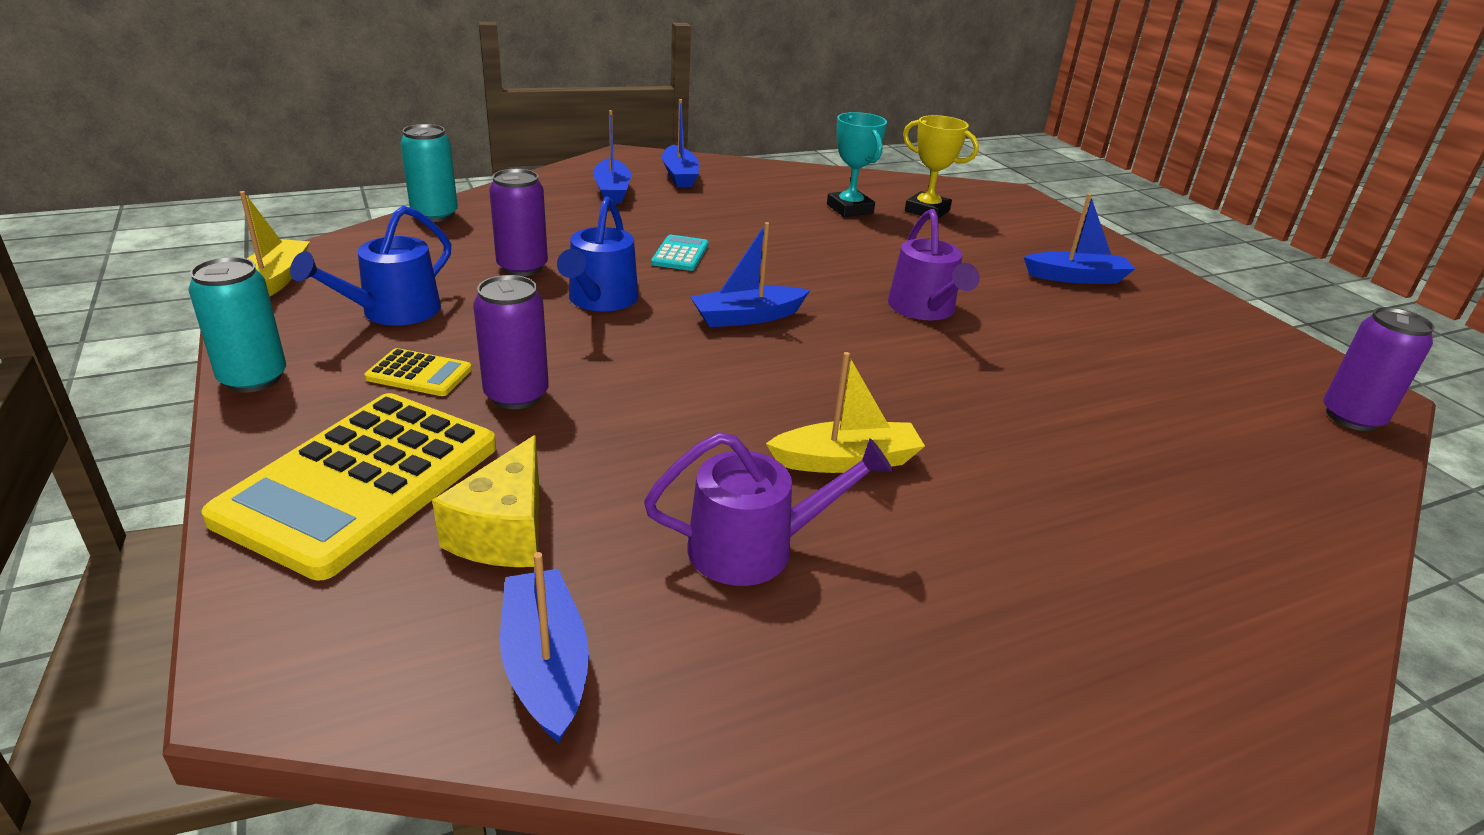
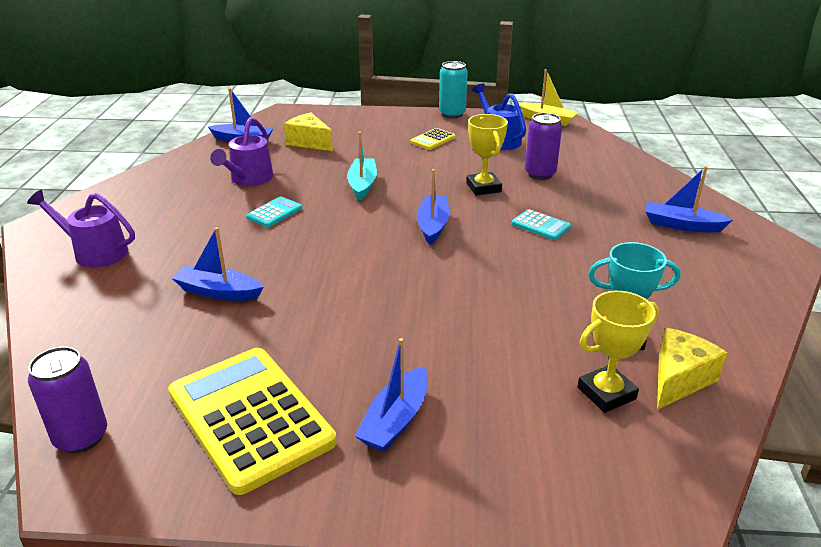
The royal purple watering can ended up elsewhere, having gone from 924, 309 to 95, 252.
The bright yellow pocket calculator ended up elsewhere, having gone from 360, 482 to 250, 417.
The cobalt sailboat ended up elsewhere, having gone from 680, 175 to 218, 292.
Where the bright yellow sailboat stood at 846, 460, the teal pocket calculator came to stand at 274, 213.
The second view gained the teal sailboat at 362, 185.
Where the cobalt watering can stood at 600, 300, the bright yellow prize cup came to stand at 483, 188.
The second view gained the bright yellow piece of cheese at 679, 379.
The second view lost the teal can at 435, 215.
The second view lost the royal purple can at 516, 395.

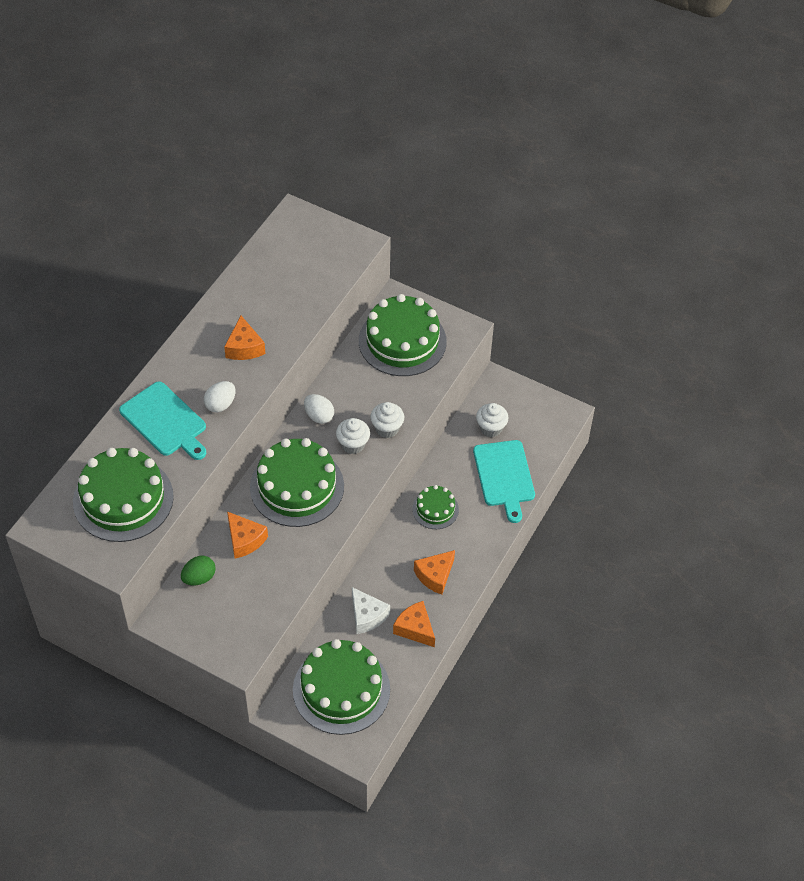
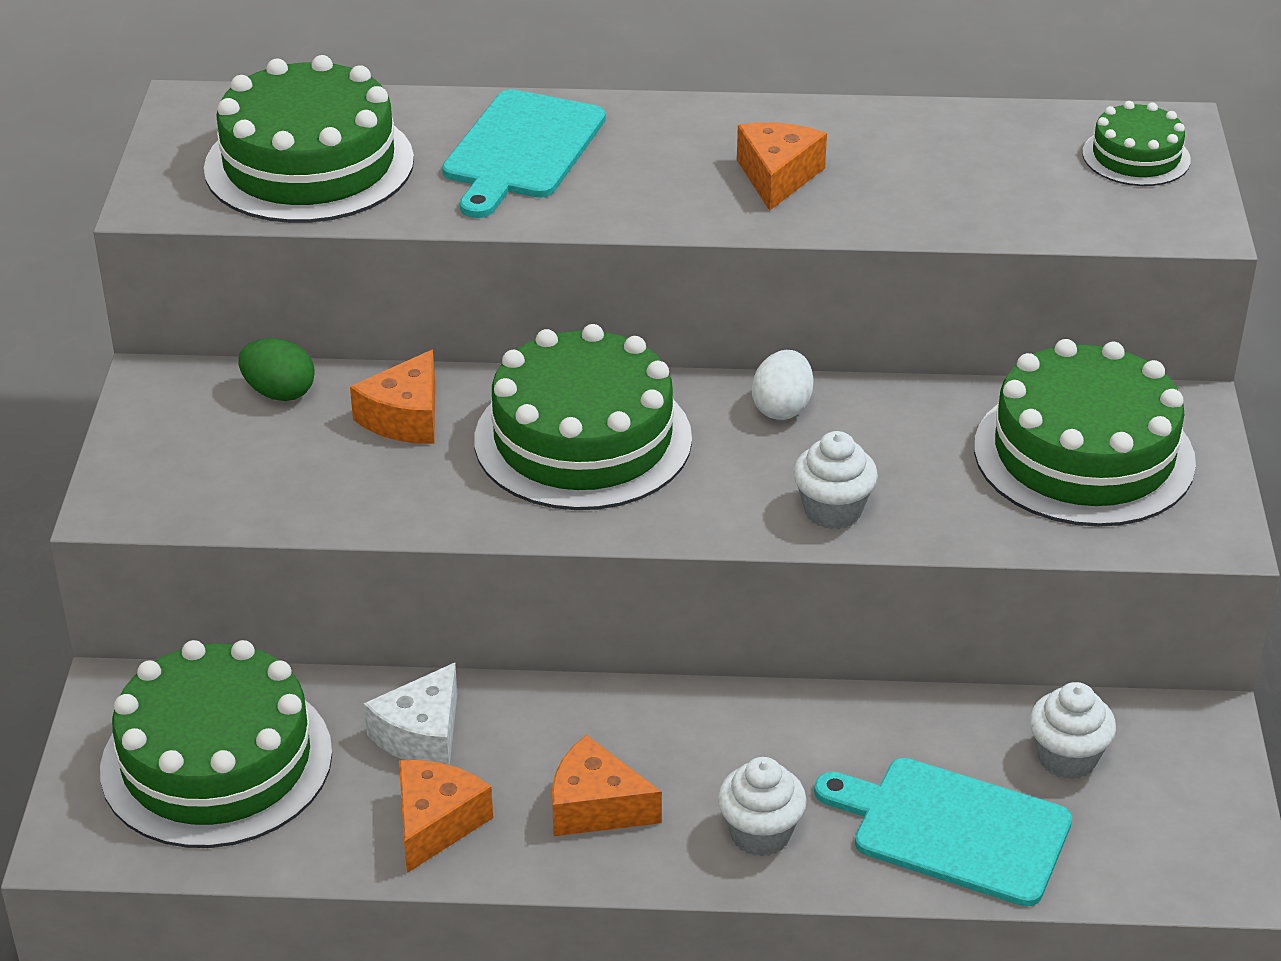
The snow-white muffin ended up elsewhere, having gone from 353, 444 to 760, 834.
The orange-coloured piece of cheese at 244, 347 ended up facing another way, 135 degrees clockwise from before.
The teal cutting board at 504, 476 ended up facing another way, 60 degrees clockwise from before.
The leaf-green layer cake ended up elsewhere, having gone from 435, 509 to 1136, 156.
The second view lost the snow-white egg shape at 220, 404.

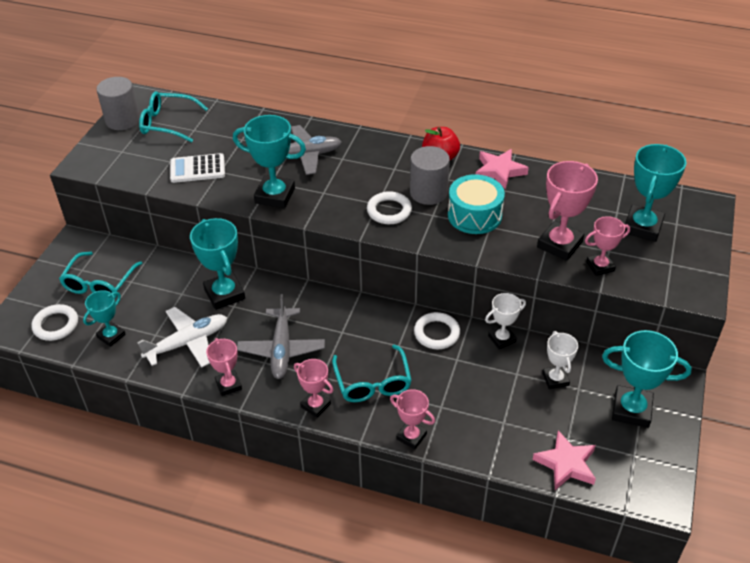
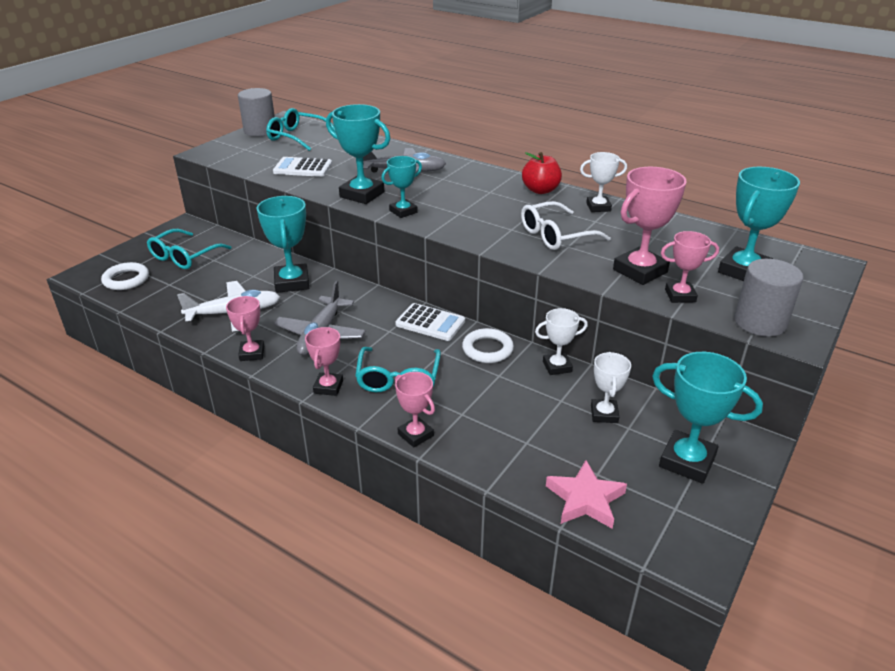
The pink prize cup at 315, 405 ended up facing another way, 45 degrees clockwise from before.
The teal prize cup ended up elsewhere, having gone from 111, 336 to 403, 211.
The second view gained the snow-white pocket calculator at 430, 323.
Where the teal drum stood at 474, 215, the snow-white glasses came to stand at 555, 235.
Where the pink star shape stood at 499, 171, the snow-white prize cup came to stand at 598, 207.
The grey solid cylinder ended up elsewhere, having gone from 428, 192 to 760, 322.
The second view lost the snow-white ring at 389, 211.

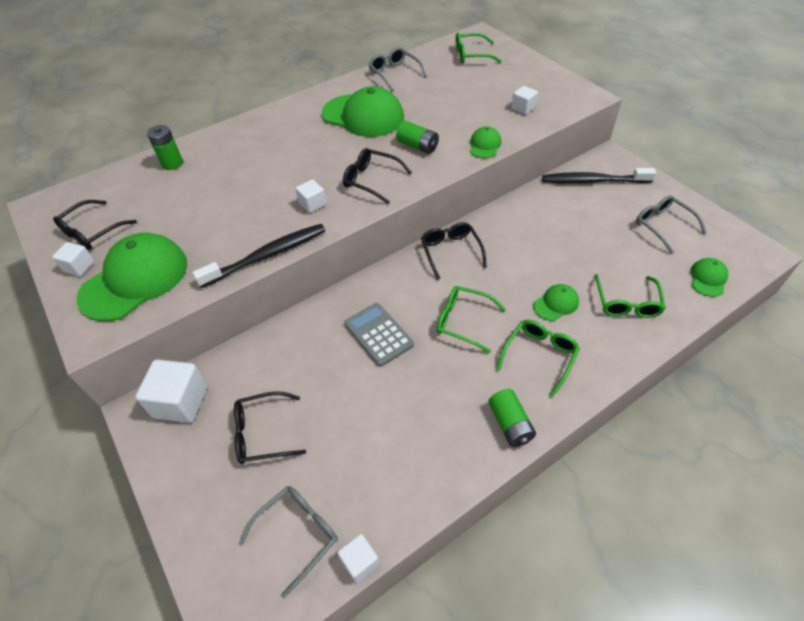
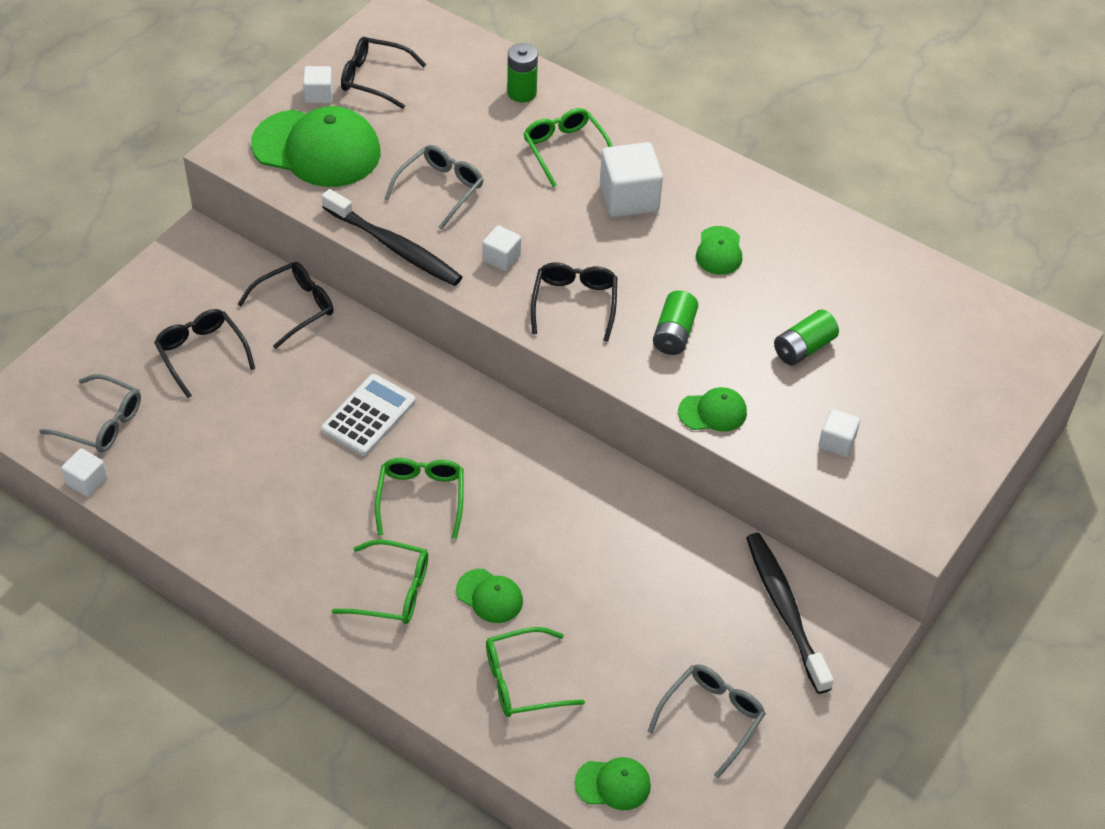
The black glasses ended up elsewhere, having gone from 451, 252 to 294, 308.
What was the grey pocket calculator at 378, 334 turned into the snow-white pocket calculator at 368, 415.
The grey glasses ended up elsewhere, having gone from 394, 74 to 440, 190.
The leaf-green glasses ended up elsewhere, having gone from 472, 55 to 565, 150.
The snow-white block ended up elsewhere, having gone from 181, 402 to 629, 198.
The size of the leaf-green baseball cap at 363, 116 changed by a factor of 0.47.
The leaf-green power cell ended up elsewhere, having gone from 510, 424 to 803, 348.

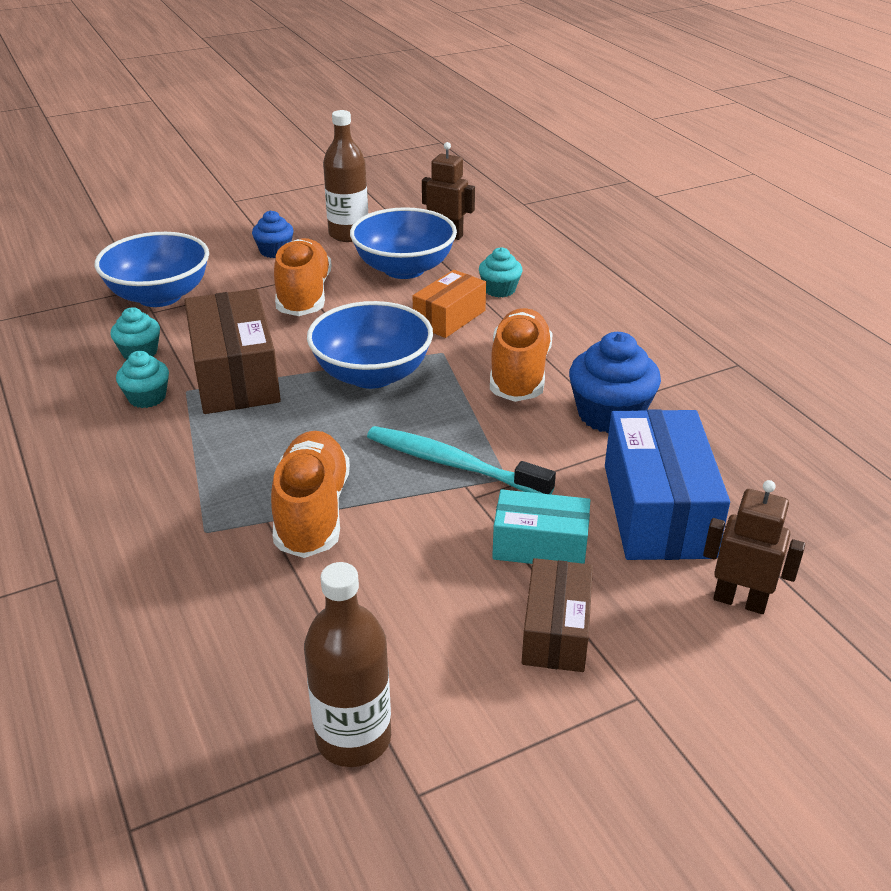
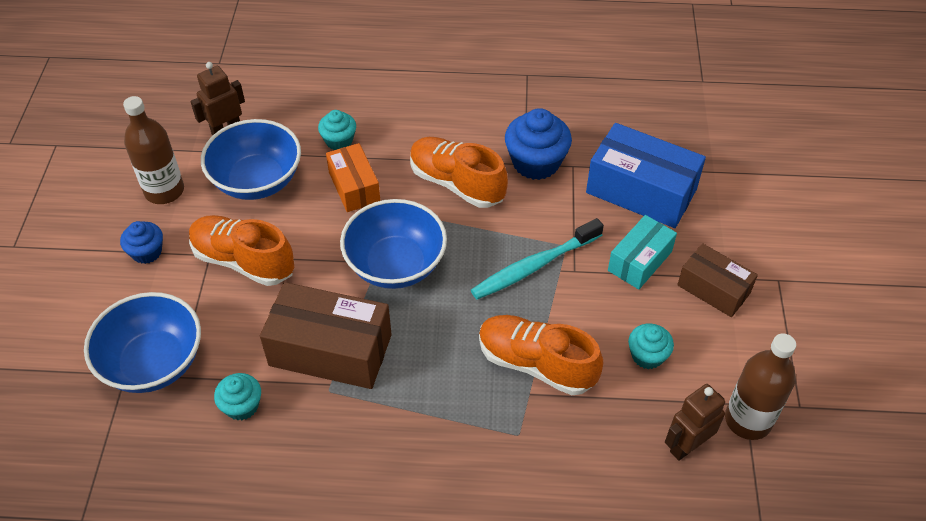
The teal muffin ended up elsewhere, having gone from 147, 397 to 647, 355.
The dark brown robot ended up elsewhere, having gone from 739, 601 to 686, 446.

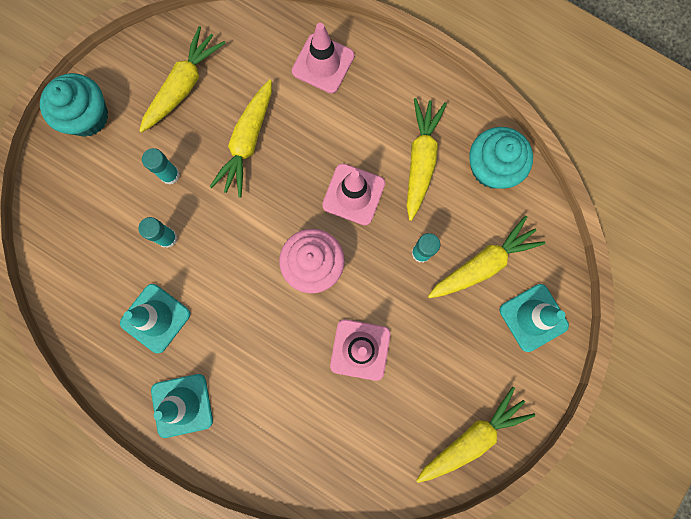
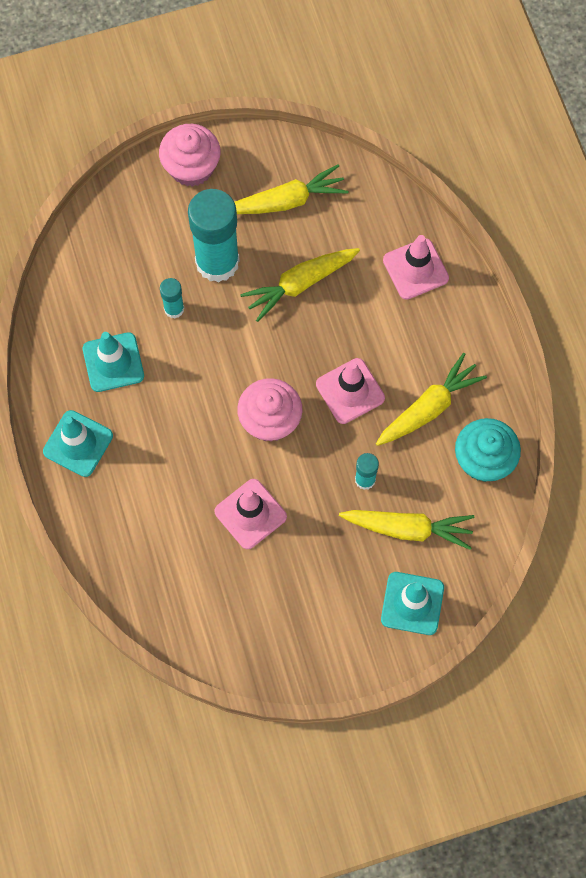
What was the teal muffin at 87, 116 turned into the pink muffin at 191, 167.
The size of the teal stick of glue at 170, 175 changed by a factor of 2.19.
The second view lost the bright yellow toy carrot at 472, 437.

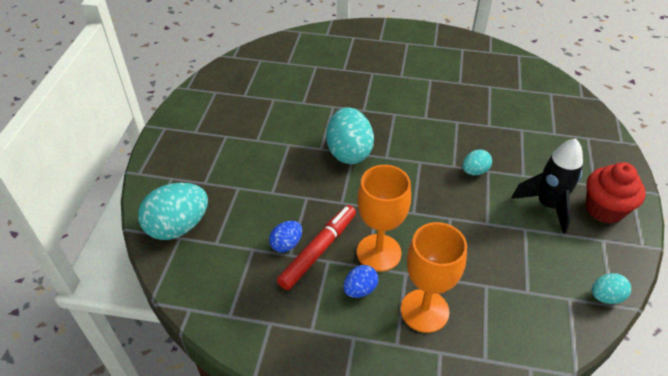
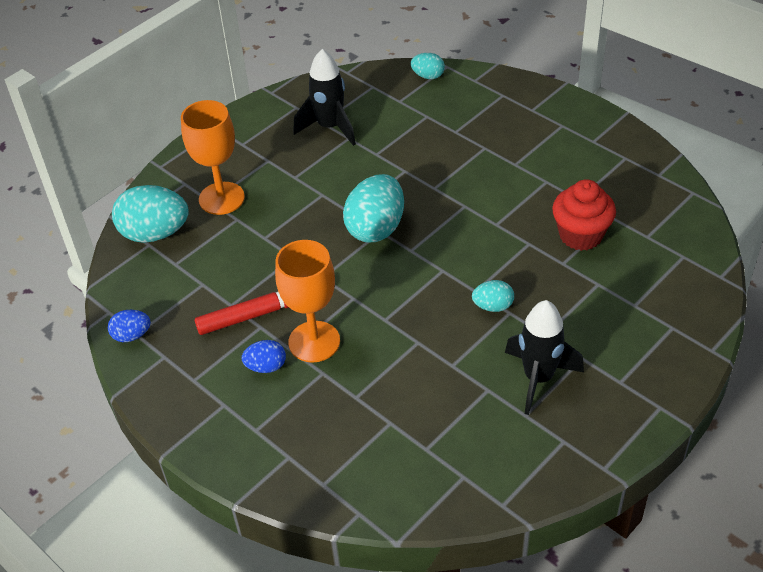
The cobalt egg shape ended up elsewhere, having gone from 286, 244 to 132, 335.
The orange-coloured wine glass ended up elsewhere, having gone from 424, 310 to 221, 198.
The second view gained the black spaceship at 330, 127.
The teal egg shape ended up elsewhere, having gone from 605, 297 to 428, 76.
The crimson muffin ended up elsewhere, having gone from 604, 209 to 580, 235.

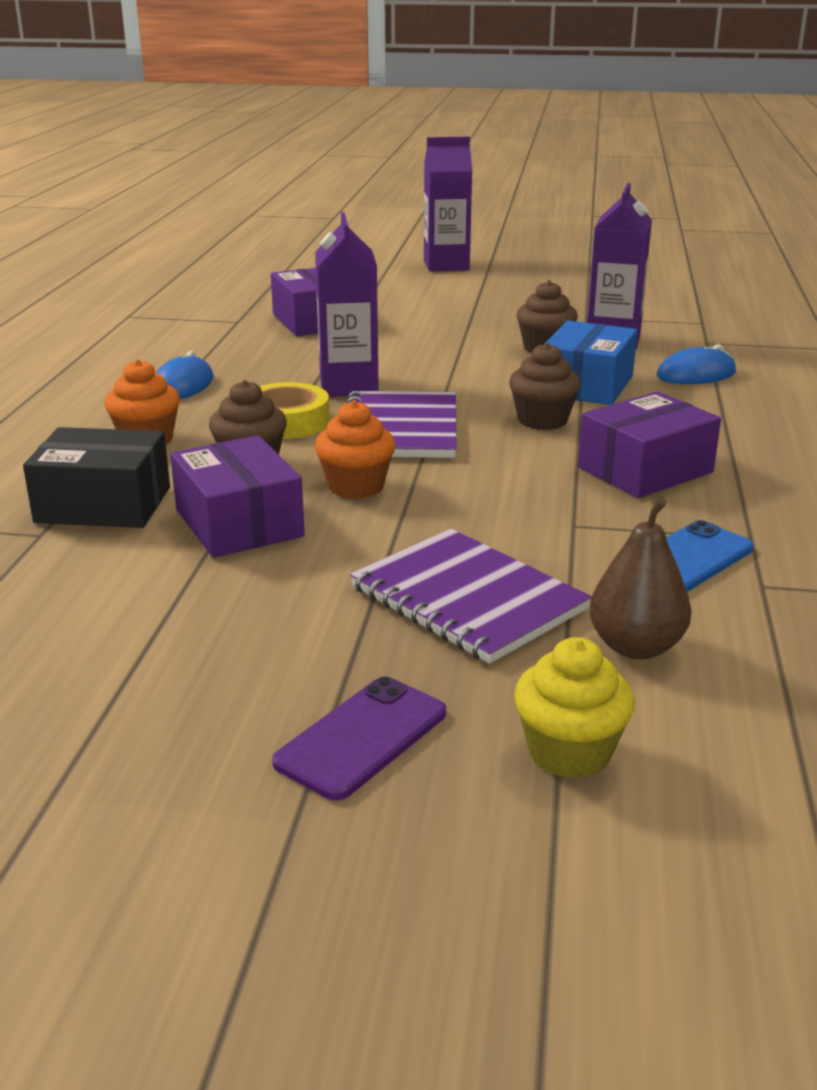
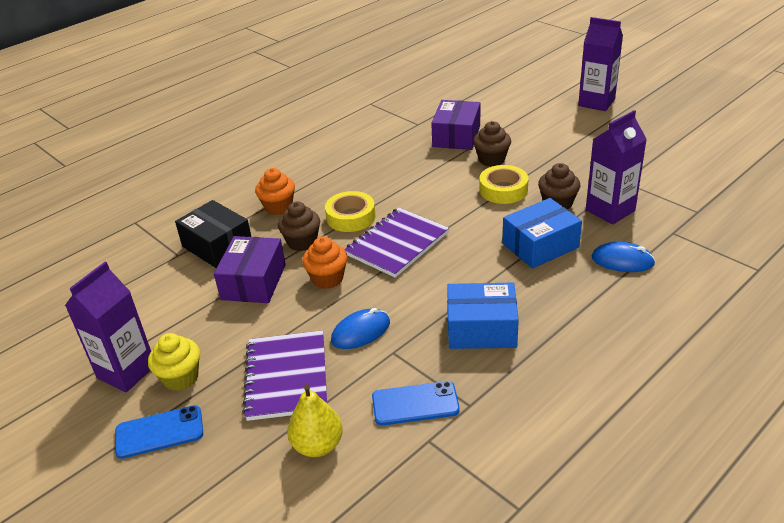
The royal purple milk carton ended up elsewhere, having gone from 348, 386 to 126, 372.
What was the royal purple smartphone at 362, 738 turned into the cobalt smartphone at 159, 432.
The bright yellow muffin ended up elsewhere, having gone from 569, 752 to 180, 377.
What was the dark brown pear fruit at 635, 647 turned into the bright yellow pear fruit at 317, 445.
The cobalt mouse ended up elsewhere, having gone from 182, 386 to 360, 331.
What was the royal purple box at 645, 470 turned into the cobalt box at 481, 329.
The dark brown muffin ended up elsewhere, having gone from 542, 420 to 491, 159.
The second view gained the bright yellow tape at 503, 190.

